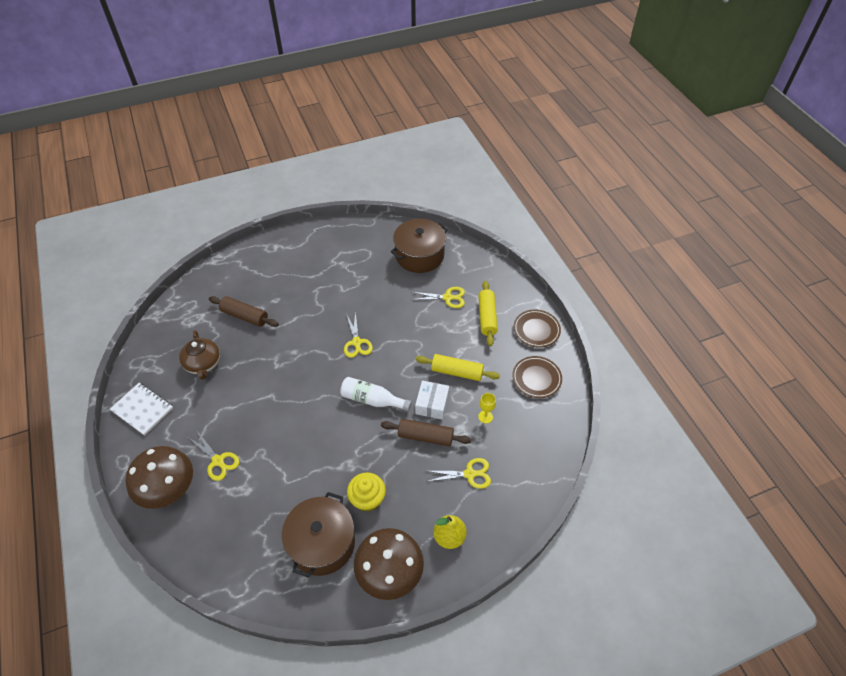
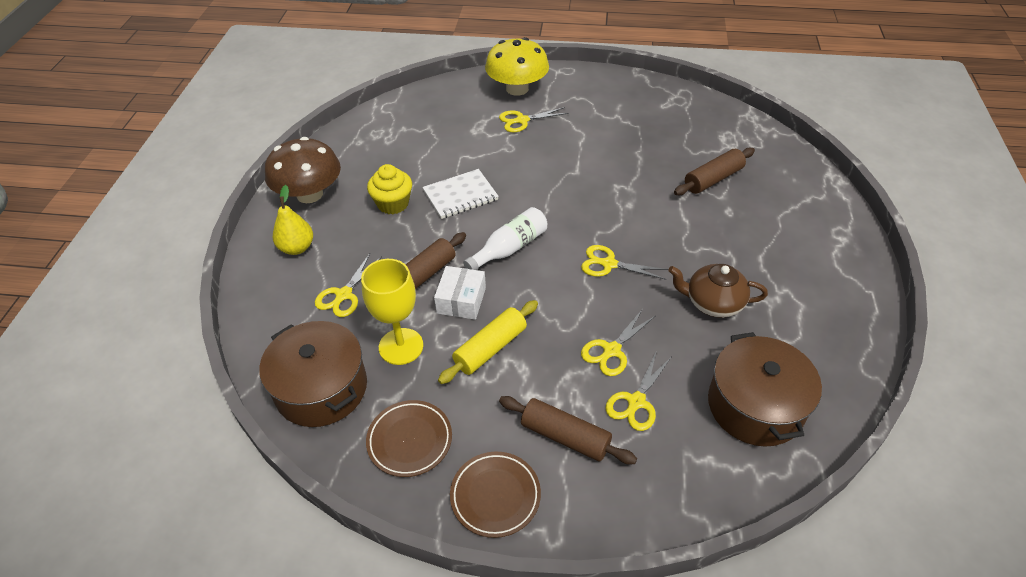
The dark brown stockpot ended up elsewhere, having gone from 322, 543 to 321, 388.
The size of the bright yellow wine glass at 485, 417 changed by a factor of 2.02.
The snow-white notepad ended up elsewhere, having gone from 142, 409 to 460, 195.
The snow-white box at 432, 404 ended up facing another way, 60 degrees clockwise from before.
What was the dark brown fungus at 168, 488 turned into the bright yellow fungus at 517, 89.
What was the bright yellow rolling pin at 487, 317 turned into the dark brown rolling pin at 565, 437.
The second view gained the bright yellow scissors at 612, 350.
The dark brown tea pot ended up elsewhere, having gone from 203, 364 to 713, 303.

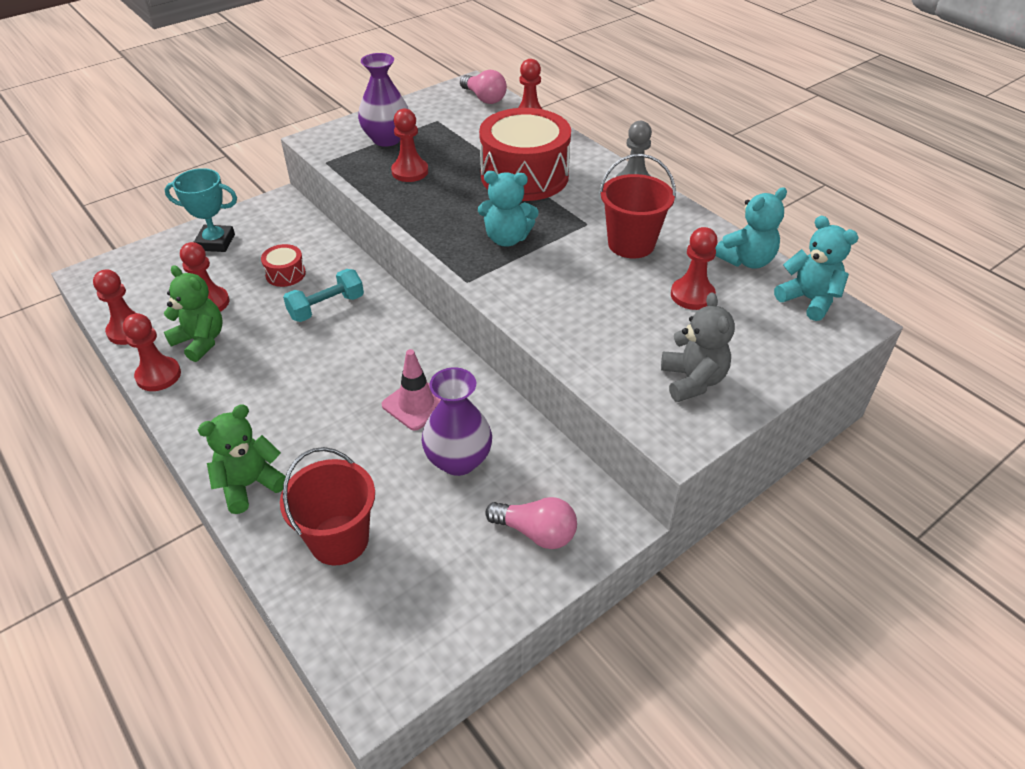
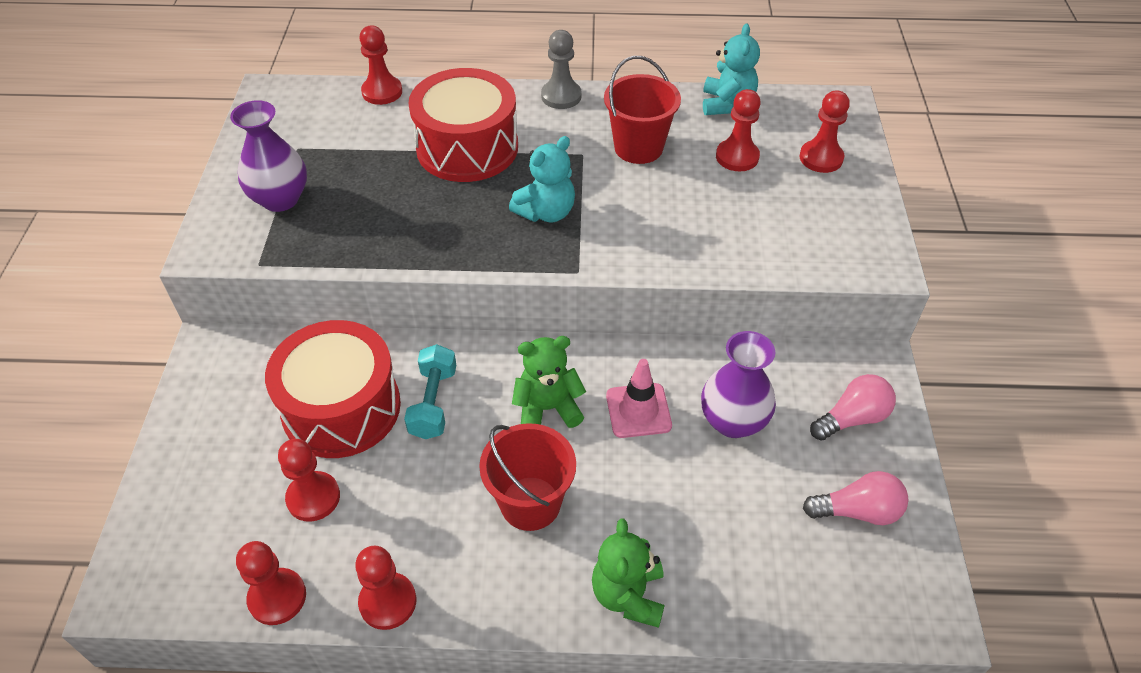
The size of the crimson drum at 285, 274 changed by a factor of 2.31.
The crimson bucket ended up elsewhere, having gone from 339, 540 to 530, 503.
The leaf-green teddy ended up elsewhere, having gone from 200, 341 to 547, 408.
The crimson pawn ended up elsewhere, having gone from 410, 172 to 821, 158.
The pink bulb ended up elsewhere, having gone from 484, 98 to 857, 511.
The second view lost the teal prize cup at 215, 242.
The second view lost the grey teddy at 692, 381.
The second view lost the teal teddy at 808, 300.

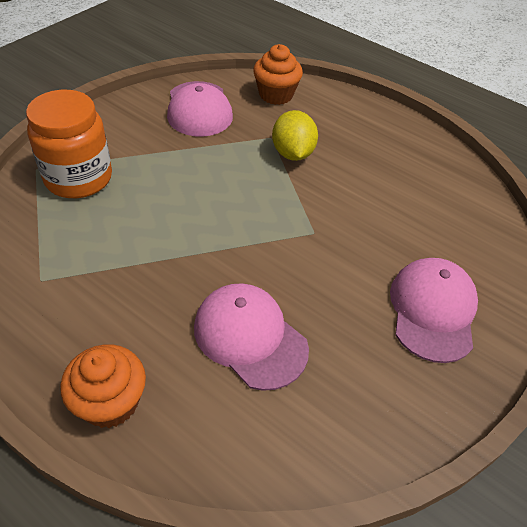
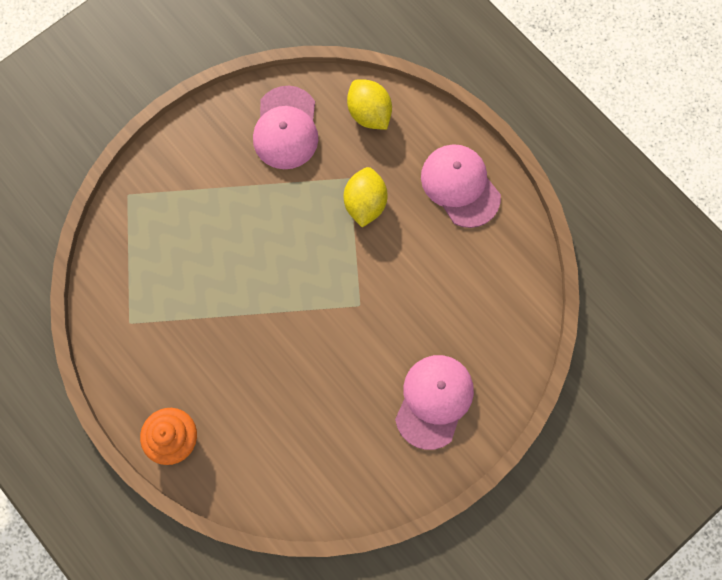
Where the orange-coloured muffin stood at 276, 95, the bright yellow citrus fruit came to stand at 369, 114.
The pink baseball cap ended up elsewhere, having gone from 250, 337 to 460, 186.
The second view lost the orange-coloured preserve jar at 78, 178.

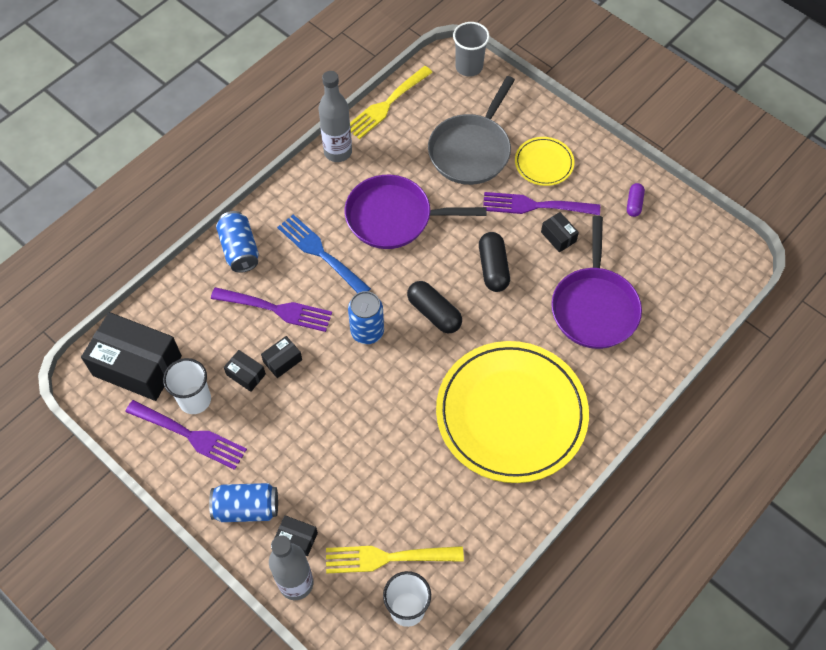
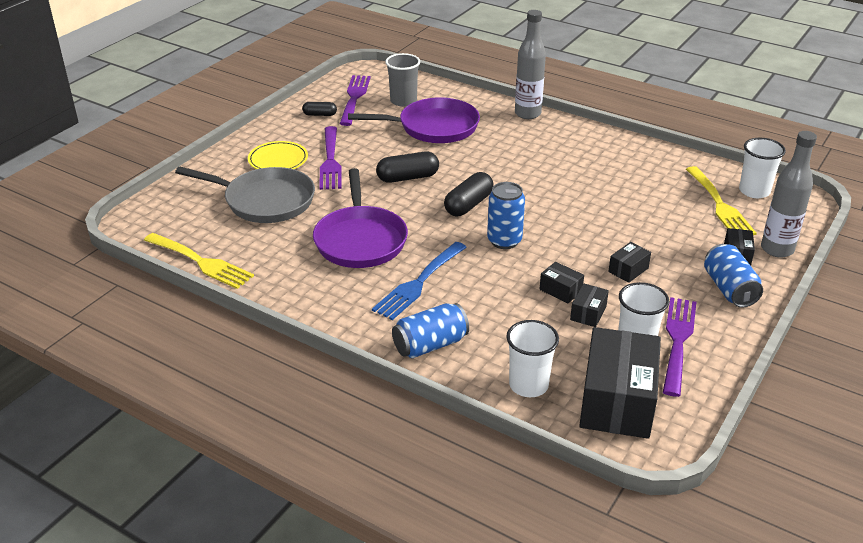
What was the royal purple pill shape at 634, 204 turned into the black pill shape at 320, 114.
The royal purple fork ended up elsewhere, having gone from 277, 309 to 354, 98.
The grey beaker ended up elsewhere, having gone from 469, 67 to 403, 101.
The second view gained the snow-white beaker at 528, 385.
The grey flask ended up elsewhere, having gone from 338, 152 to 527, 114.
The black box ended up elsewhere, having gone from 558, 237 to 628, 270.
The second view lost the bright yellow dinner plate at 511, 414.

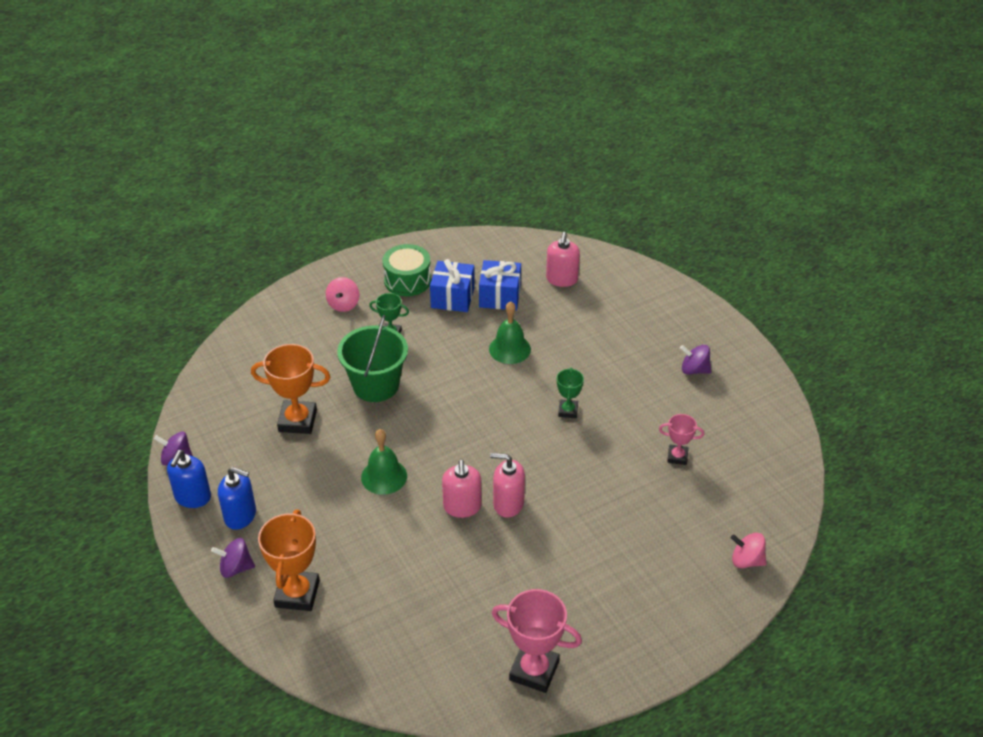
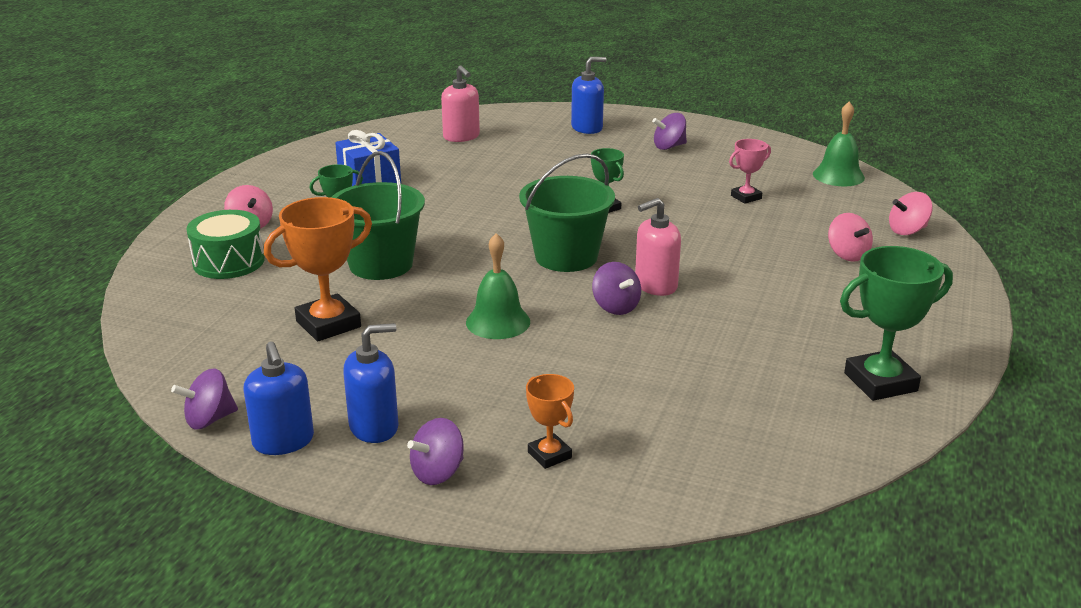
The leaf-green drum ended up elsewhere, having gone from 407, 280 to 229, 262.
The second view gained the leaf-green bucket at 566, 257.
The size of the orange-coloured prize cup at 297, 594 changed by a factor of 0.56.
The second view gained the cobalt soap pump at 587, 128.
Where the pink soap pump stood at 462, 507, the royal purple whirligig came to stand at 615, 307.
The leaf-green hand bell ended up elsewhere, having gone from 509, 349 to 838, 175.
The second view gained the pink whirligig at 847, 255.
What was the pink prize cup at 534, 670 turned into the leaf-green prize cup at 880, 382.
The second view lost the cobalt present at 500, 296.

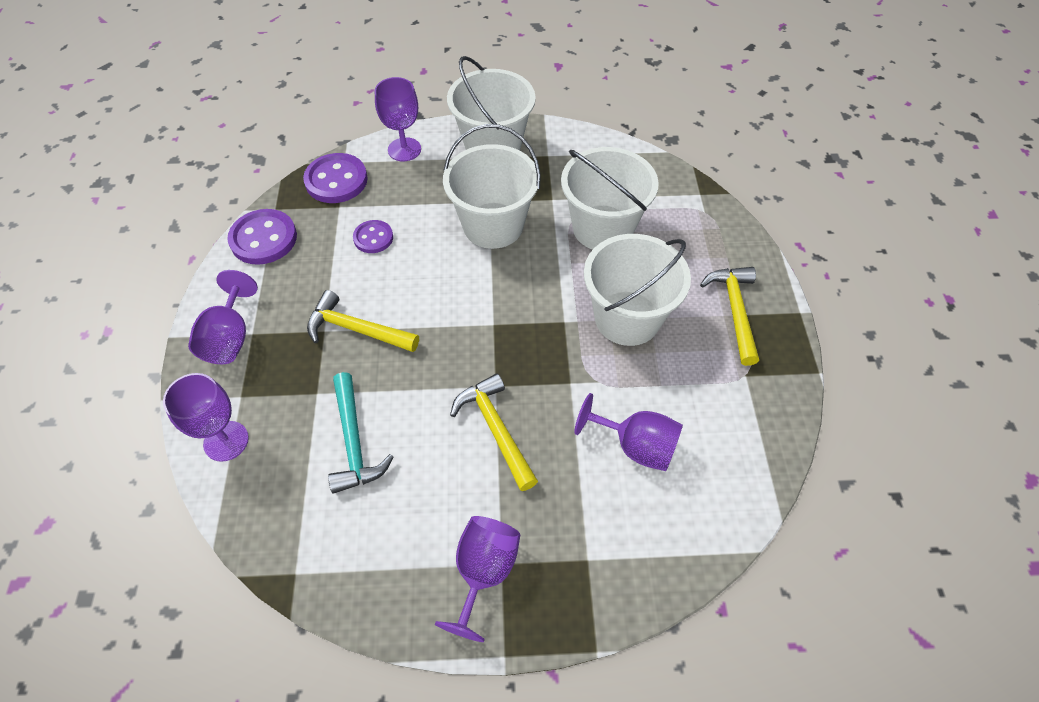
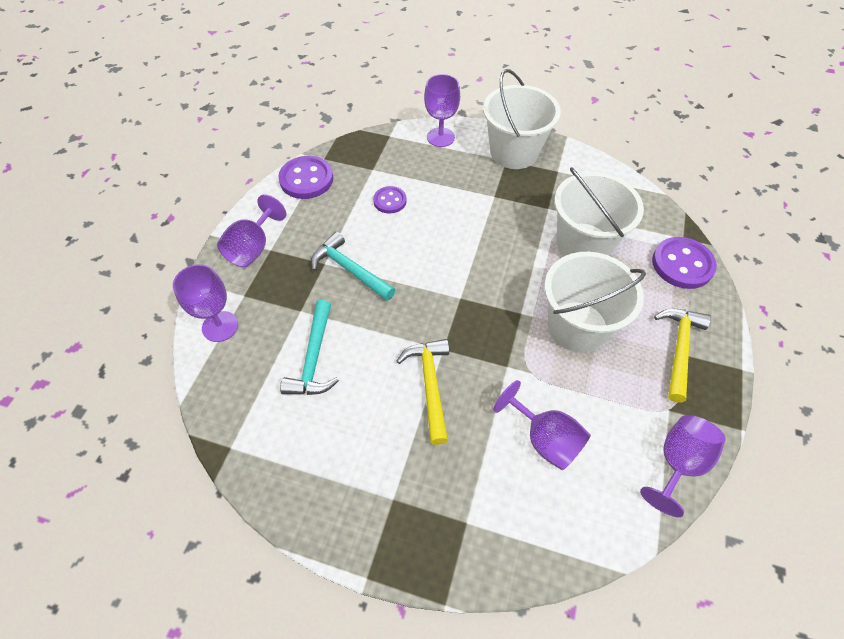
What was the bright yellow hammer at 357, 329 turned into the teal hammer at 349, 270.
The royal purple wine glass ended up elsewhere, having gone from 483, 572 to 678, 464.
The royal purple button ended up elsewhere, having gone from 336, 180 to 682, 264.
The second view lost the snow-white bucket at 493, 225.

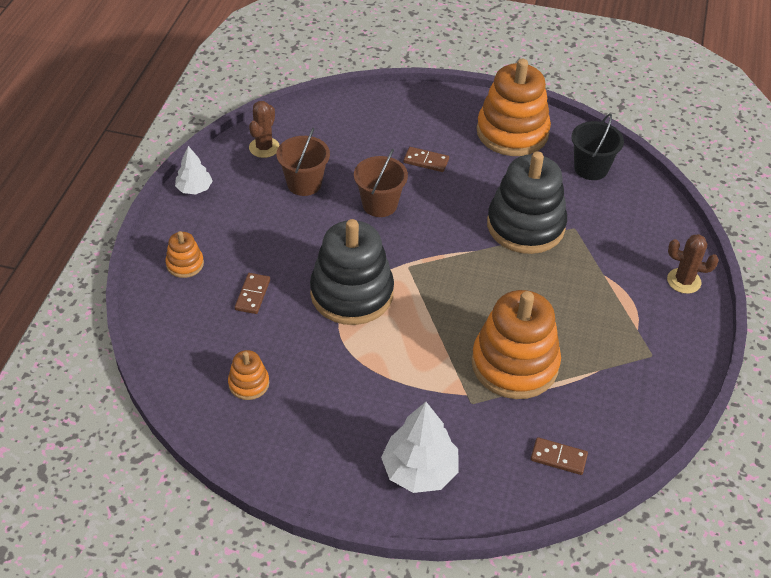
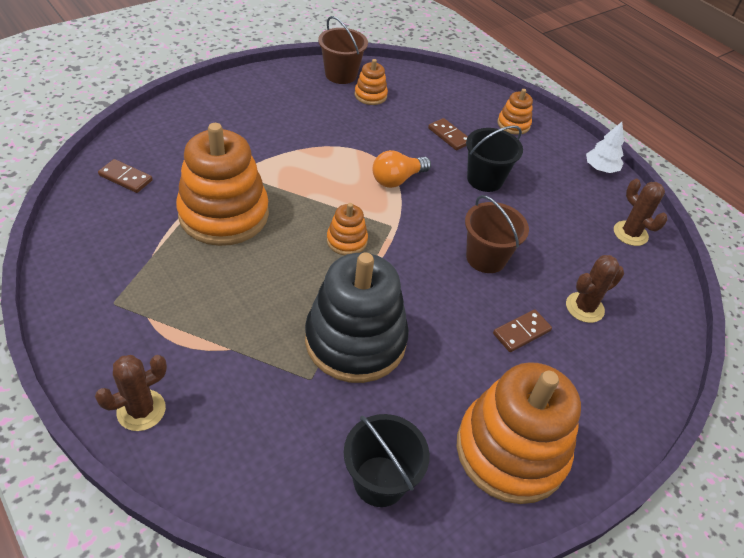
The dark brown domino tile at 558, 458 ended up facing another way, 60 degrees clockwise from before.
The dark brown bucket ended up elsewhere, having gone from 304, 183 to 341, 75.
The second view gained the orange-coloured stacking rings at 346, 241.
Where the black stacking rings stood at 352, 293, the orange-coloured bulb came to stand at 397, 179.
The second view gained the black bucket at 485, 179.
The second view gained the dark brown cactus at 584, 307.
The second view lost the snow-white fir tree at 420, 470.

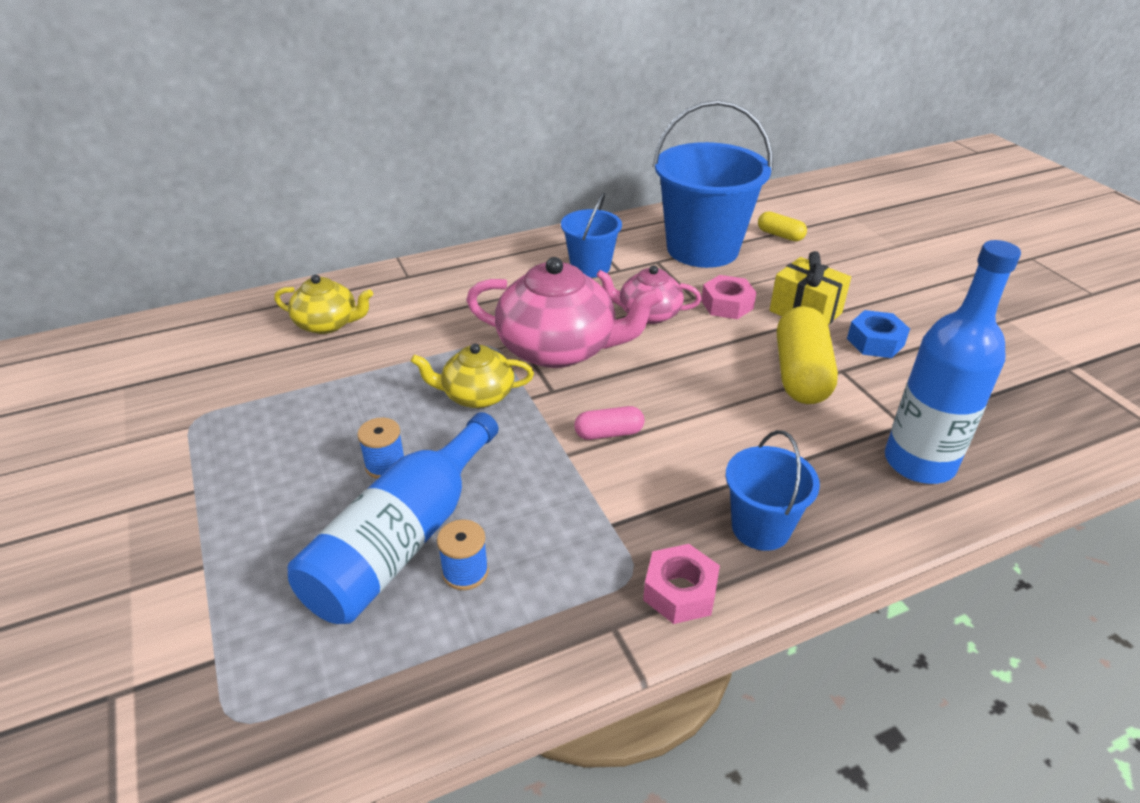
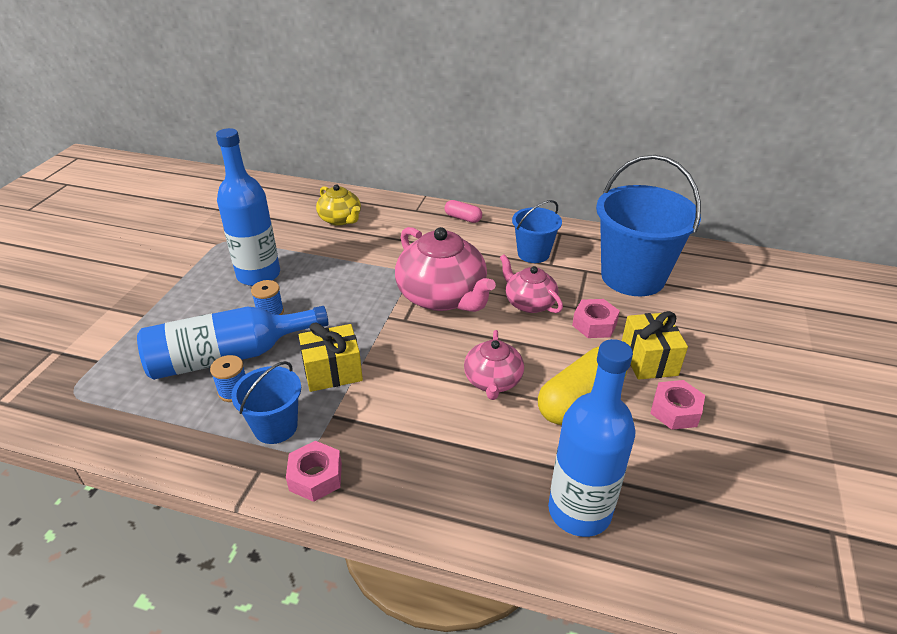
The second view gained the cobalt flask at 258, 275.
The cobalt bucket ended up elsewhere, having gone from 761, 528 to 275, 427.
The second view gained the bright yellow present at 333, 372.
The pink pill shape ended up elsewhere, having gone from 609, 433 to 463, 218.
The second view gained the pink tea pot at 493, 381.
What was the cobalt nut at 875, 342 turned into the pink nut at 675, 411.
The second view lost the bright yellow tea pot at 477, 395.
The second view lost the bright yellow pill shape at 780, 235.

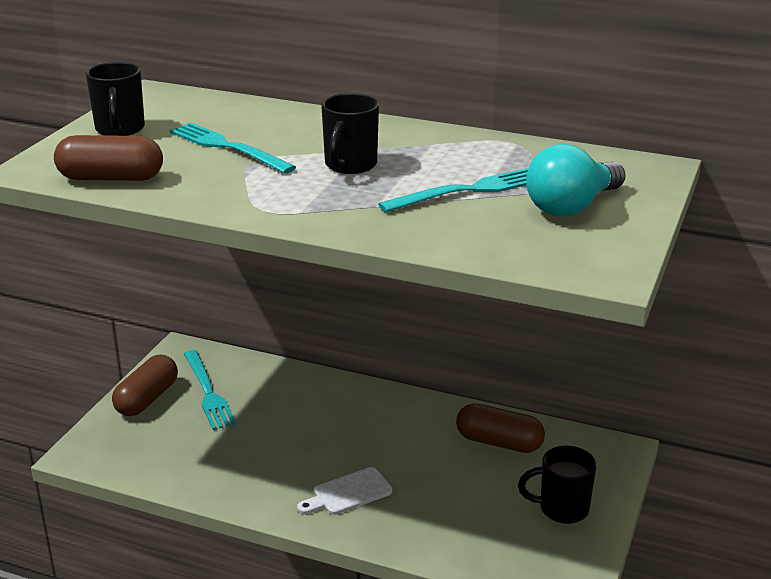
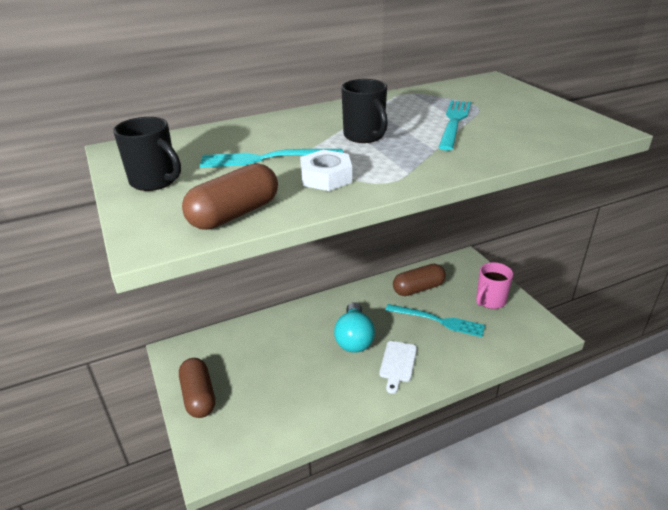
The second view gained the snow-white nut at 326, 177.
The teal bulb ended up elsewhere, having gone from 571, 206 to 354, 338.
The teal fork ended up elsewhere, having gone from 208, 392 to 437, 320.
What was the black mug at 561, 509 turned into the pink mug at 490, 301.

